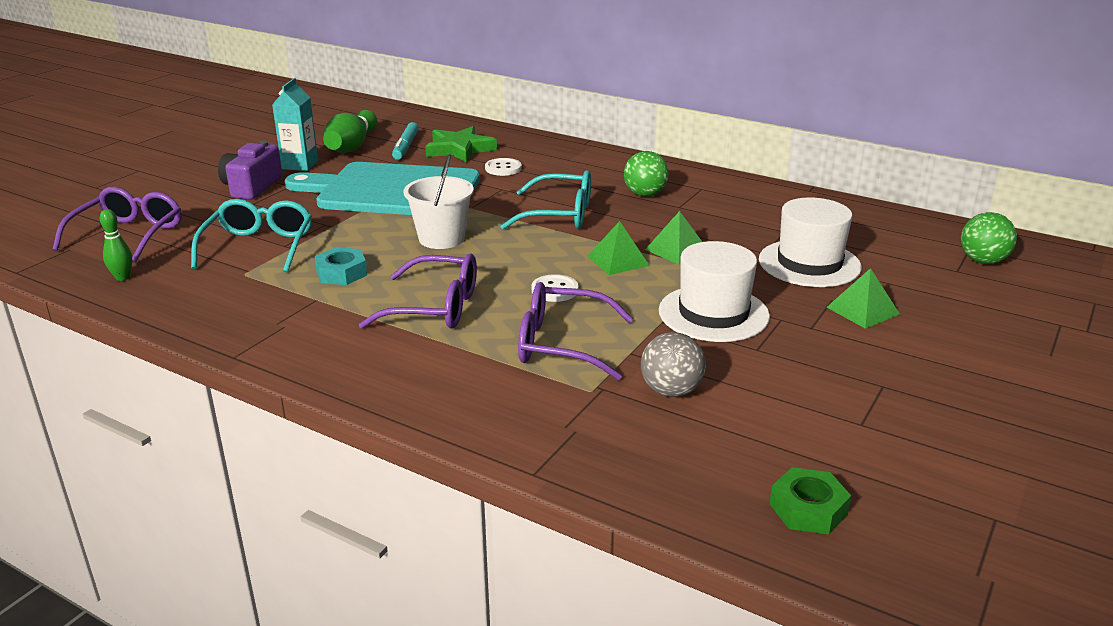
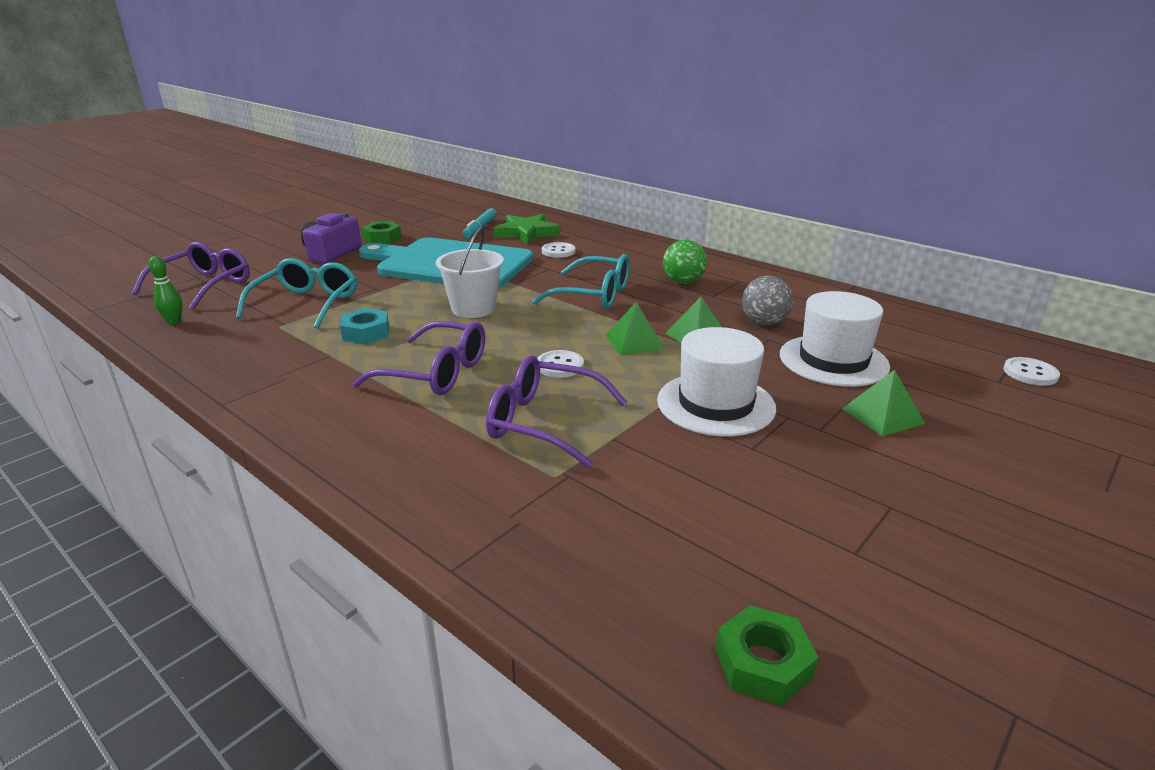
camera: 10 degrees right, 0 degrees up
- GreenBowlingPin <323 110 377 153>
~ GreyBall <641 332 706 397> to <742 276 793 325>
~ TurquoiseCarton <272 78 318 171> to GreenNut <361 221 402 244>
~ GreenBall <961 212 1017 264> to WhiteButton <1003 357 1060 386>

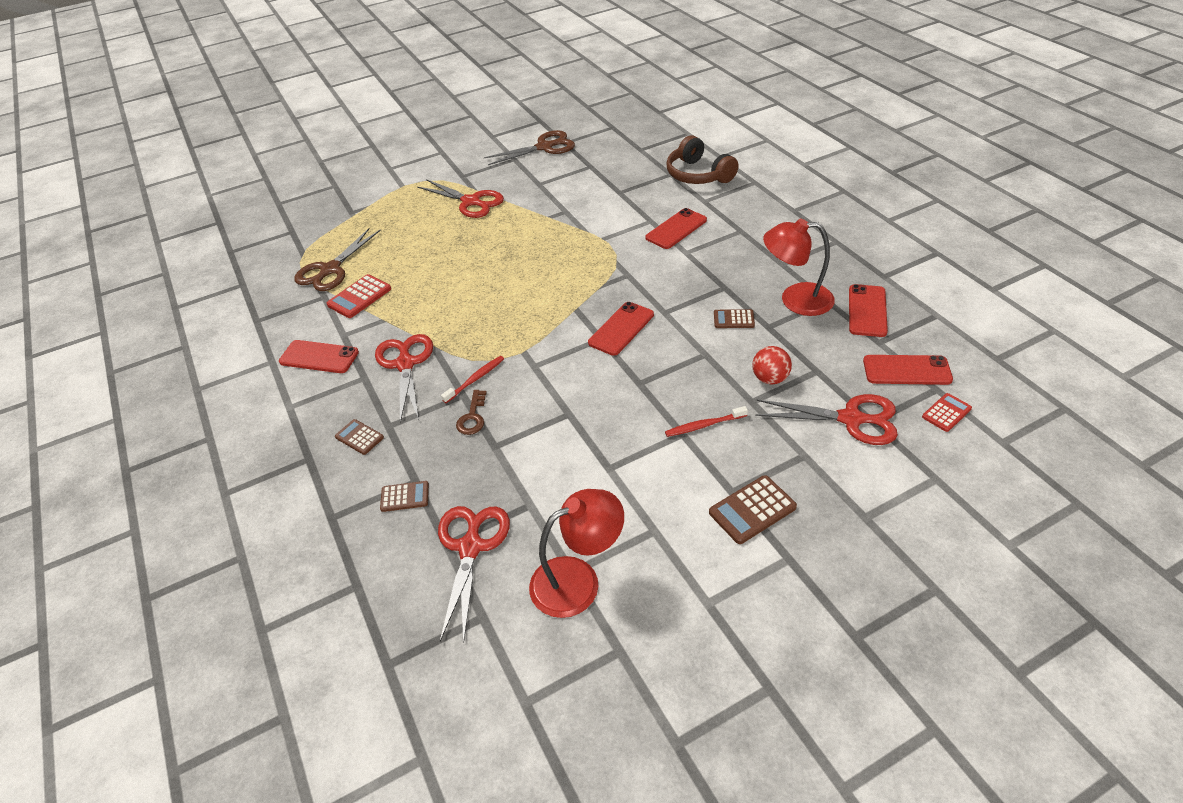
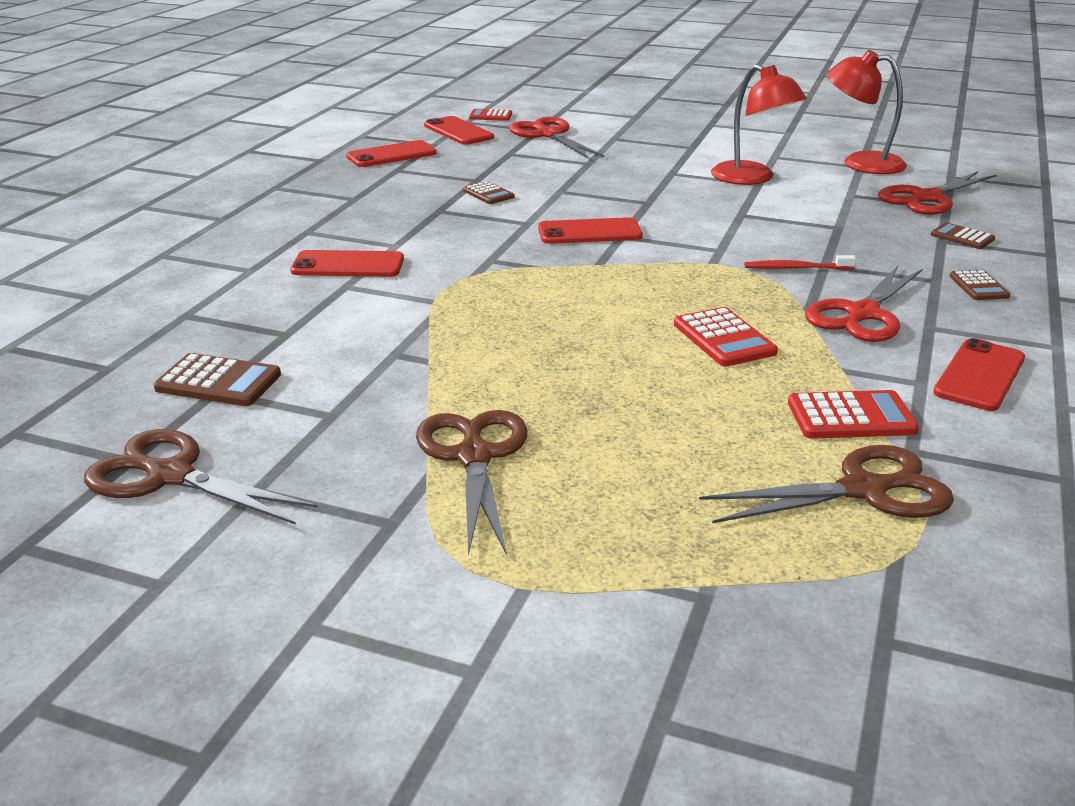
camera: 135 degrees left, 15 degrees down
- BrownKey <456 390 487 435>
- RedToothbrush <665 406 748 437>
- BrownHeadphones <667 135 739 184>
- RedBall <752 346 792 384>
+ RedCalculator <674 307 778 366>
~ BrownCalculator <709 475 797 544> to <154 353 281 406>
~ RedLamp <763 218 835 316> to <711 64 807 185>
~ RedScissors <417 179 504 218> to BrownScissors <416 410 528 556>
~ RedPhone <279 340 359 373> = <933 338 1025 411> 60 degrees clockwise

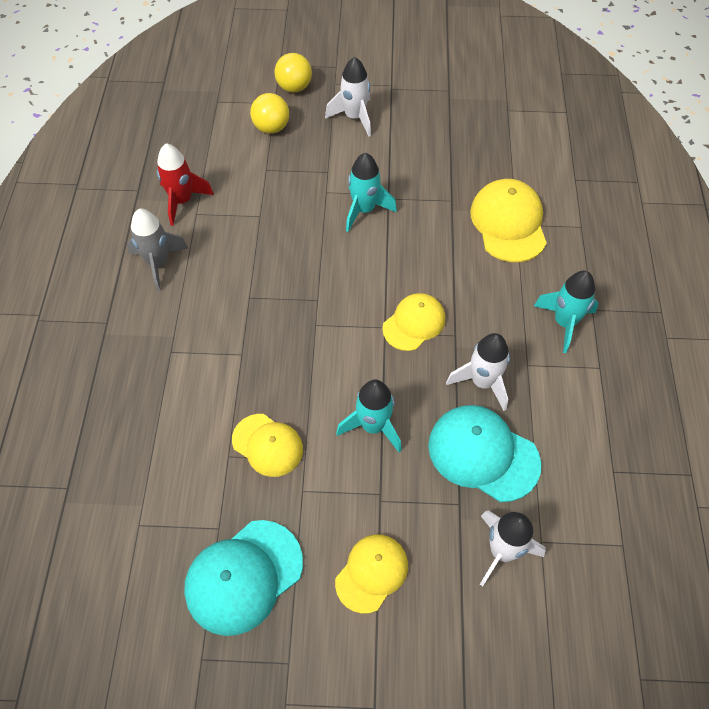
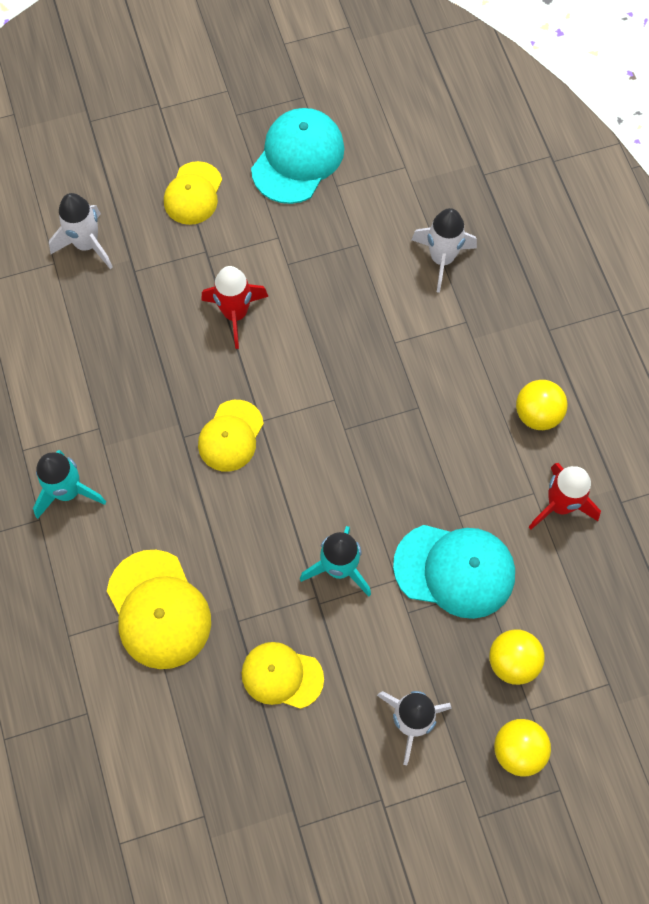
camera: 160 degrees right, 10 degrees up
~ YellowCap <232 414 303 477> to <242 642 324 709>
~ TurquoiseCap <428 405 541 502> to <393 525 515 619>
~ WhiteRocket <446 333 510 411> to <411 208 477 293>
~ GreyRocket <127 209 189 291> to YellowBall <516 380 568 430>
~ TurquoiseRocket <336 380 402 453> to RedRocket <201 266 268 349>

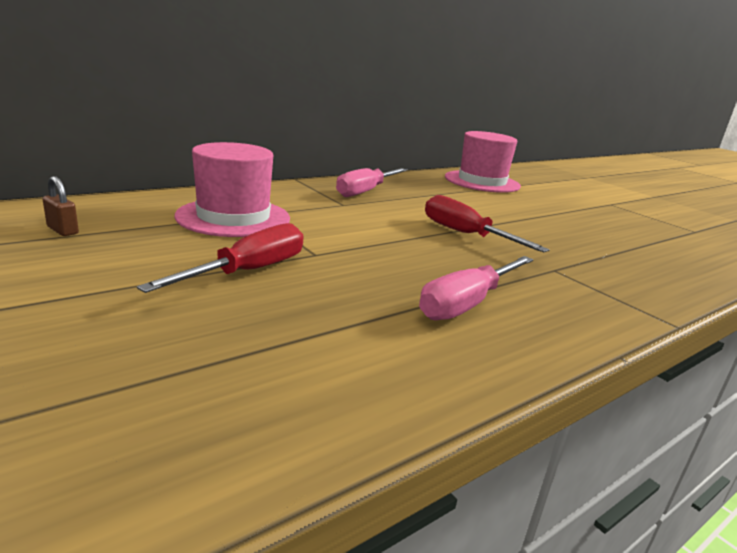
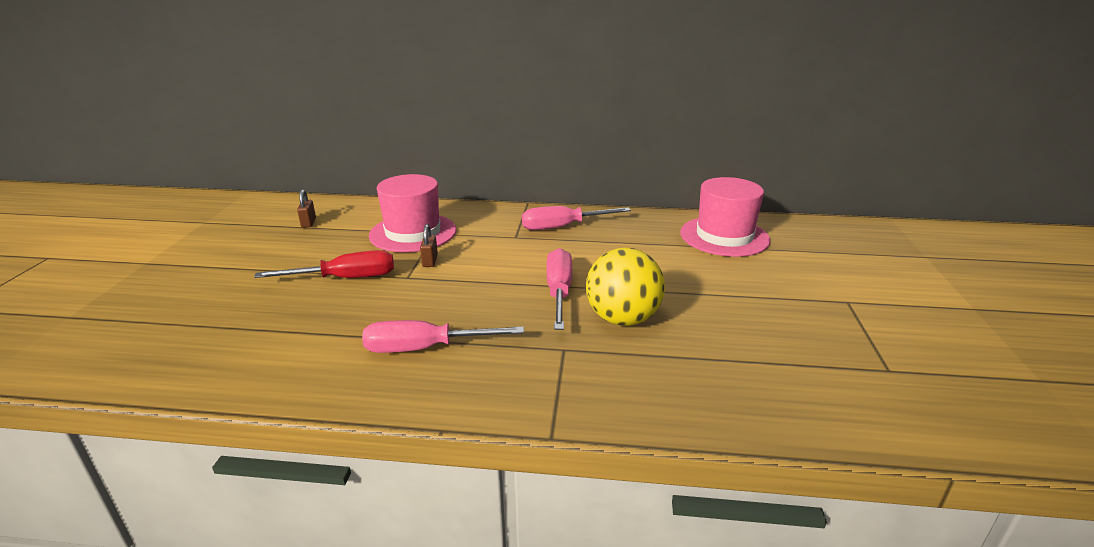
camera: 45 degrees right, 5 degrees up
+ BrownPadlock <420 224 438 267>
+ YellowBall <586 248 665 326>
~ RedScrewdriver <425 195 550 252> to PinkScrewdriver <546 248 572 330>

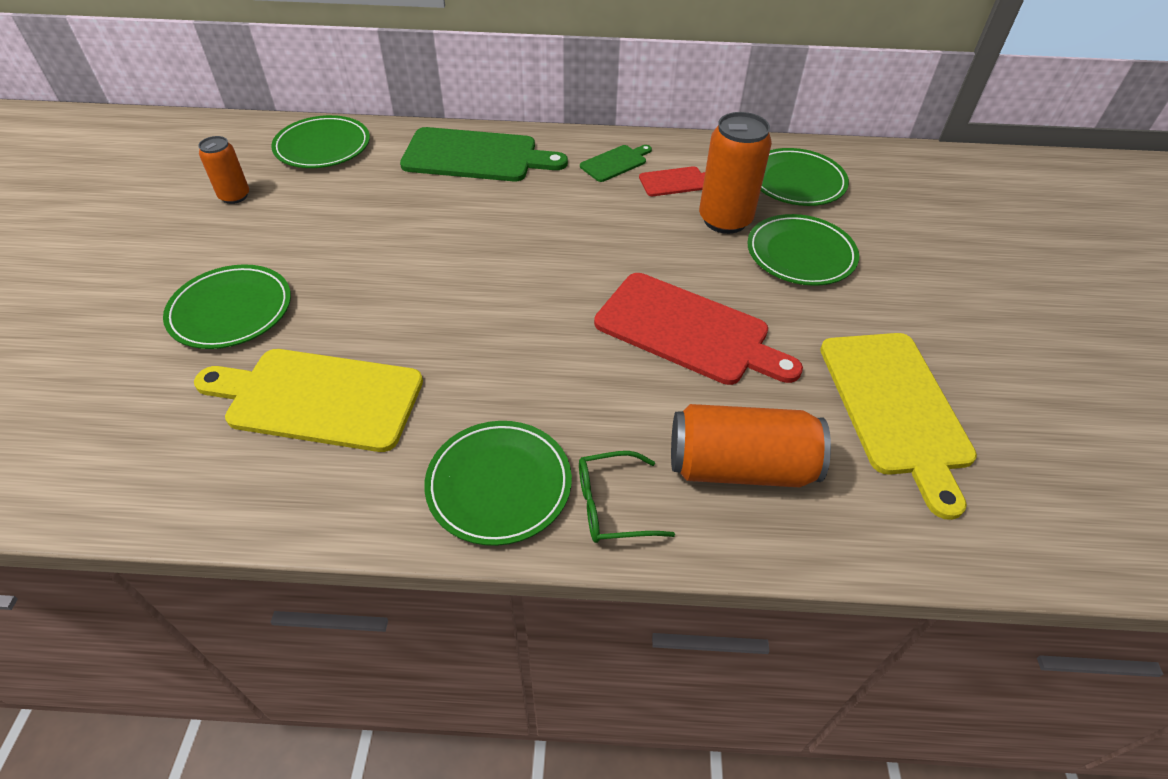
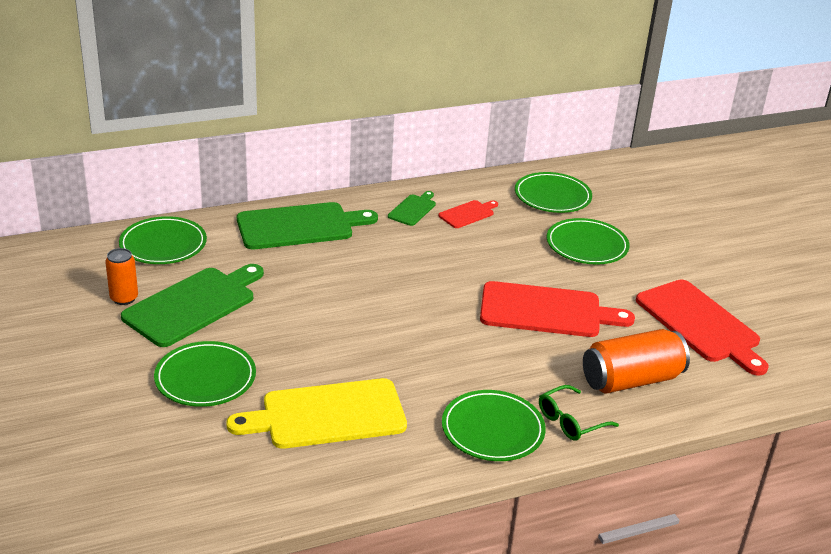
camera: 25 degrees left, 15 degrees down
- OrangeCan <699 112 772 234>
+ GreenCuttingBoard <121 264 264 347>
~ YellowCuttingBoard <820 333 977 520> to RedCuttingBoard <636 280 769 376>

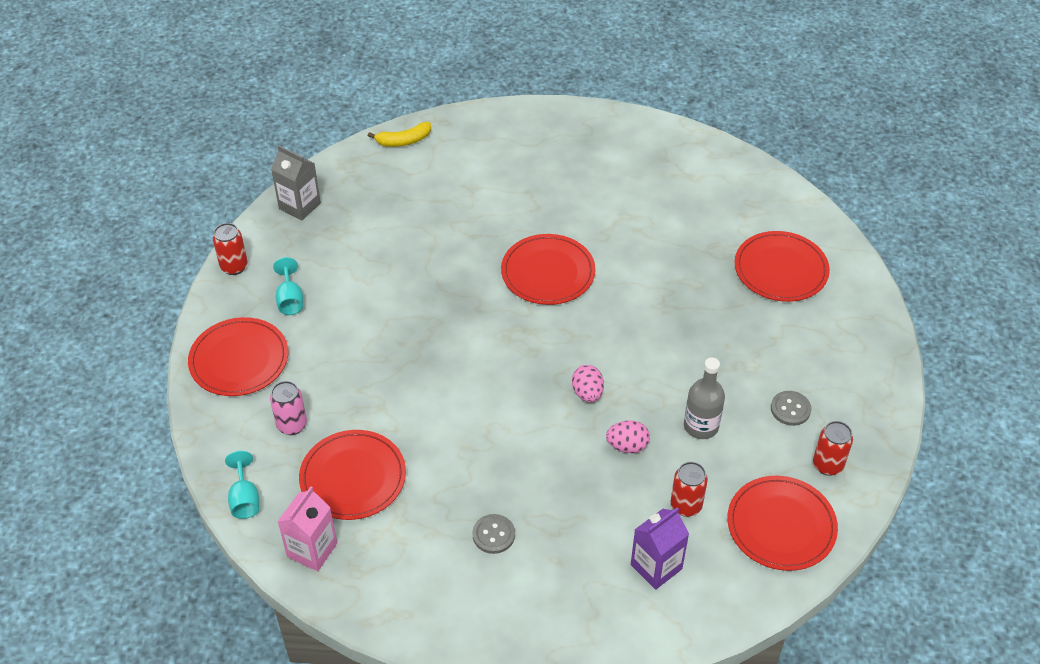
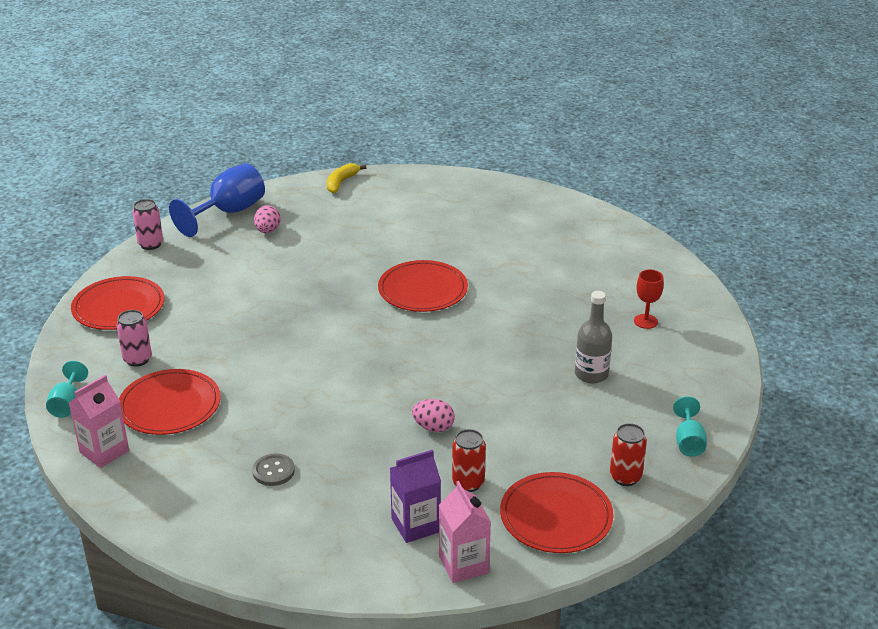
camera: 15 degrees right, 15 degrees down
- GreyButton <771 391 811 426>
+ PinkCarton <439 481 491 583>
~ TurquoiseGoblet <273 257 303 315> to <673 396 707 457>
~ PinkEgg <572 365 604 403> to <254 205 281 233>
~ GreyBottle <684 357 725 439> to <575 291 612 384>
~ GreyCarton <271 145 321 221> to BlueGoblet <169 163 265 237>
~ RedPlate <735 231 830 302> to RedGoblet <634 270 664 329>
~ RedCan <213 223 248 275> to PinkCan <133 199 163 250>
~ YellowBanana <368 122 431 147> = <327 163 367 193> 120 degrees clockwise

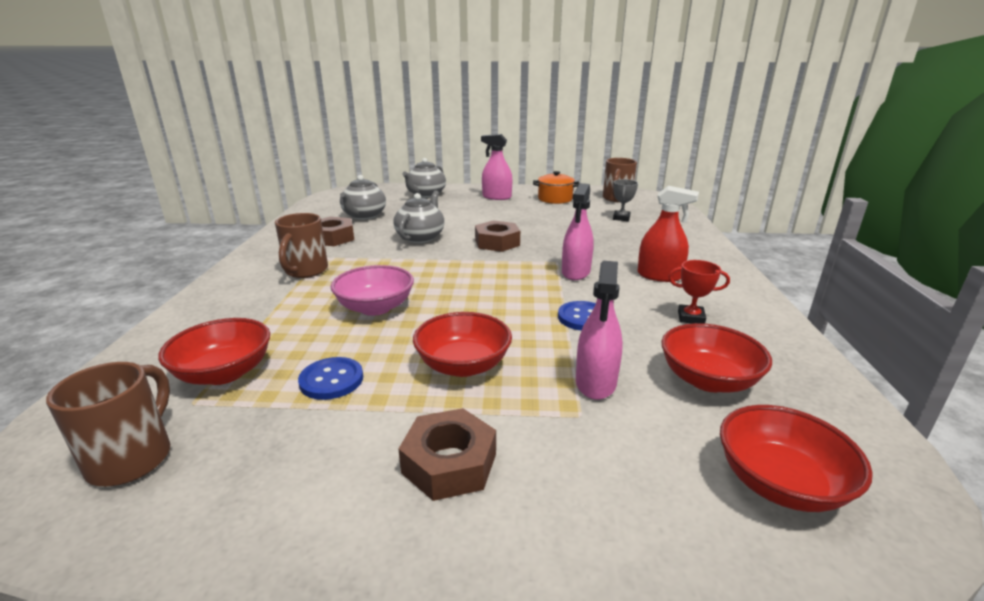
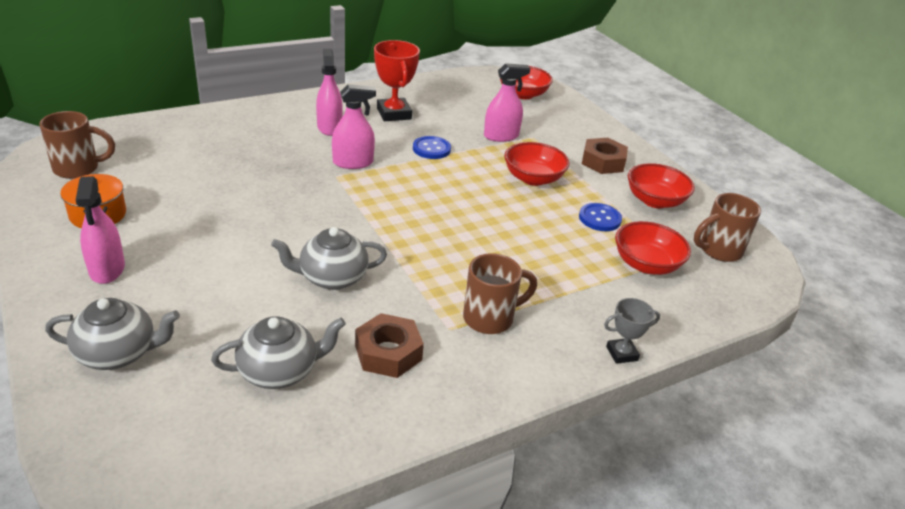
camera: 125 degrees left, 10 degrees up
- PinkBowl <331 265 414 316>
- BrownNut <475 220 520 252>
~ GreyTrophy <613 179 638 221> to <604 298 660 364>
~ RedBowl <661 323 772 392> to <628 163 695 208>
~ RedSprayBottle <637 186 699 282> to PinkSprayBottle <316 49 343 136>
~ RedTrophy <668 260 730 324> = <374 40 420 121> x1.74

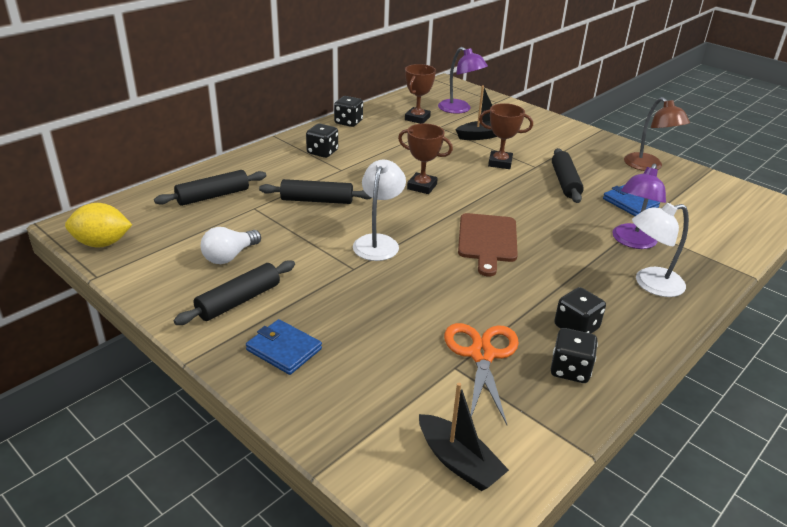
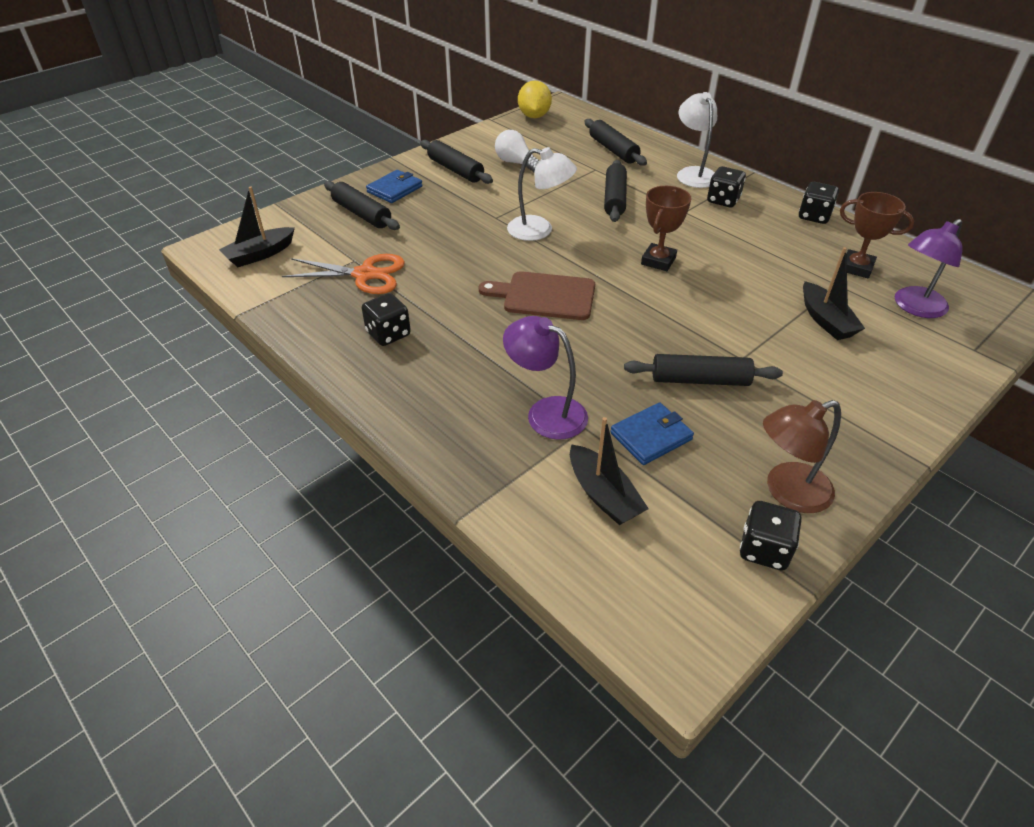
camera: 95 degrees right, 10 degrees up
- BrownTrophy <479 103 533 169>
+ BlackRollingPin <324 181 400 230>
+ BlackBoat <570 417 649 525>
~ BlackDice <551 328 598 383> to <740 501 802 571>
~ WhiteLamp <632 203 689 297> to <677 92 717 188>

